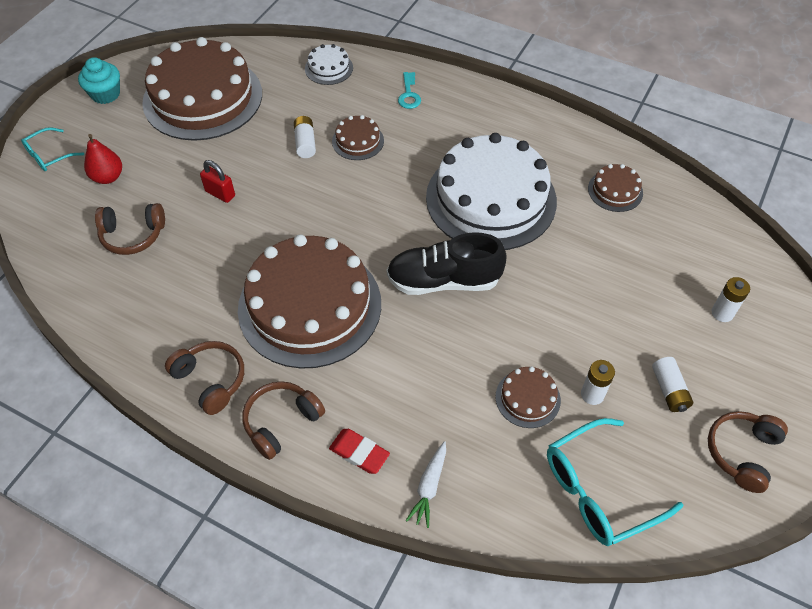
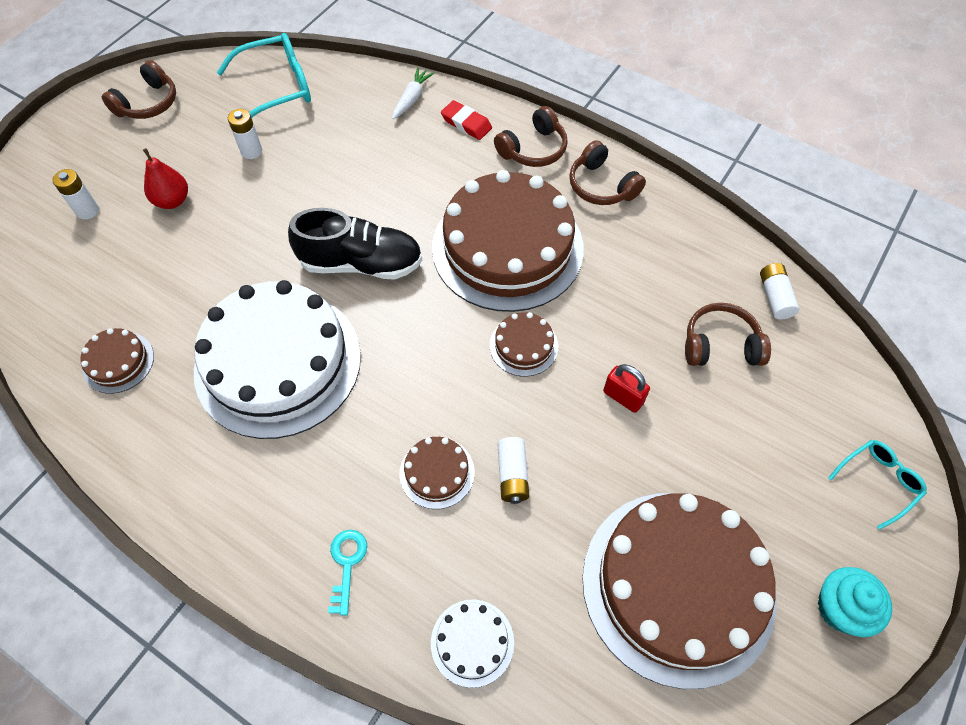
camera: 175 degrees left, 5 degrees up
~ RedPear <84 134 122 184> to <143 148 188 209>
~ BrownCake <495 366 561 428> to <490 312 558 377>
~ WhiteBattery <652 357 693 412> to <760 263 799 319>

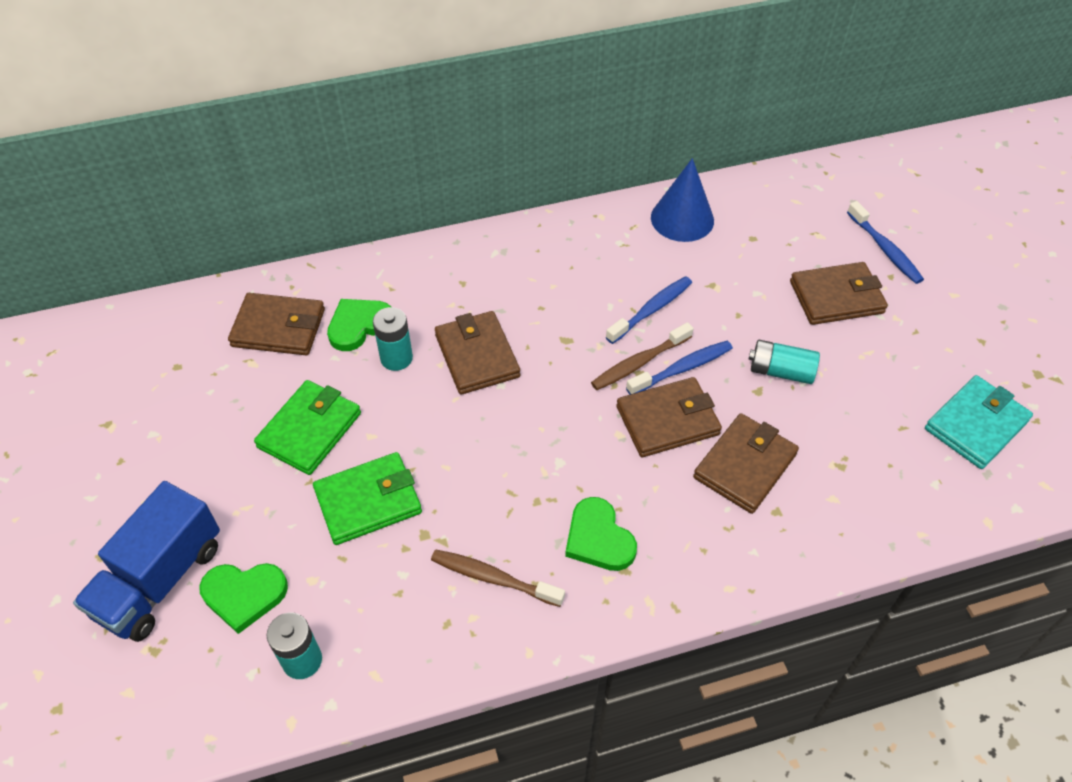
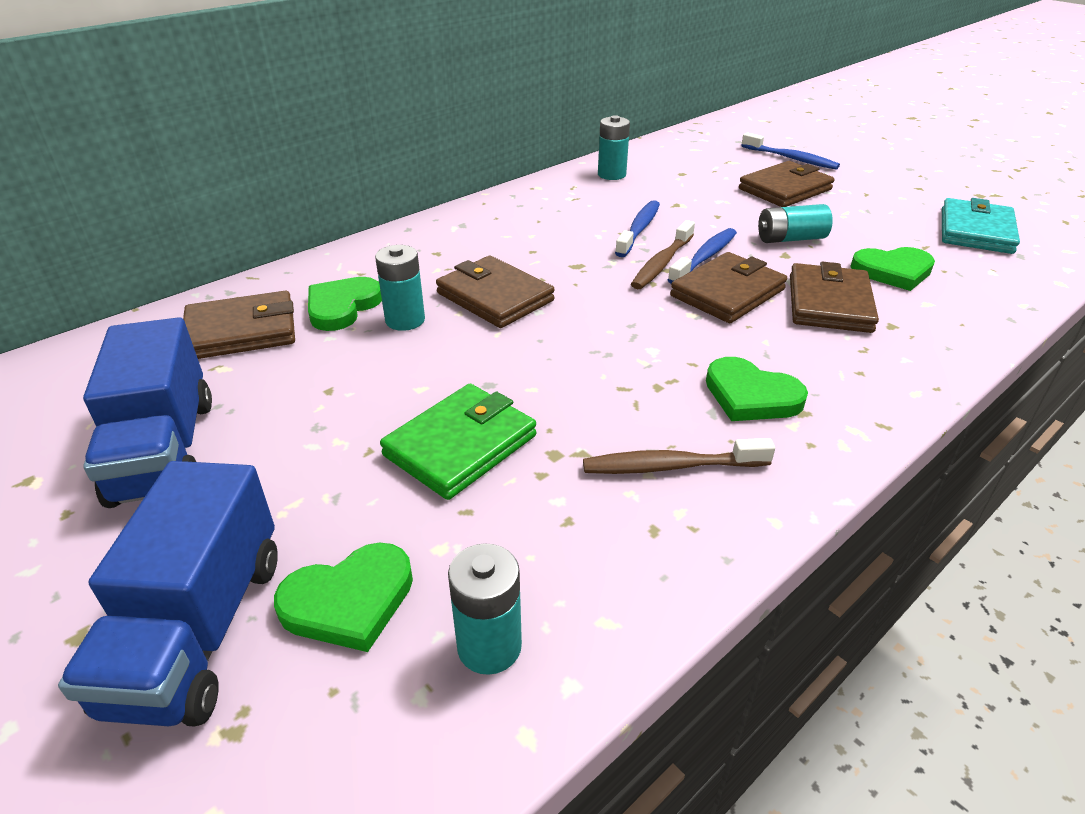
camera: 25 degrees left, 15 degrees down
- GreenWallet <254 380 361 475>
+ BlueTruck <83 317 212 508>
+ GreenHeart <850 247 935 291>
~ BlueCone <651 158 714 242> to TurquoiseBattery <598 115 630 180>

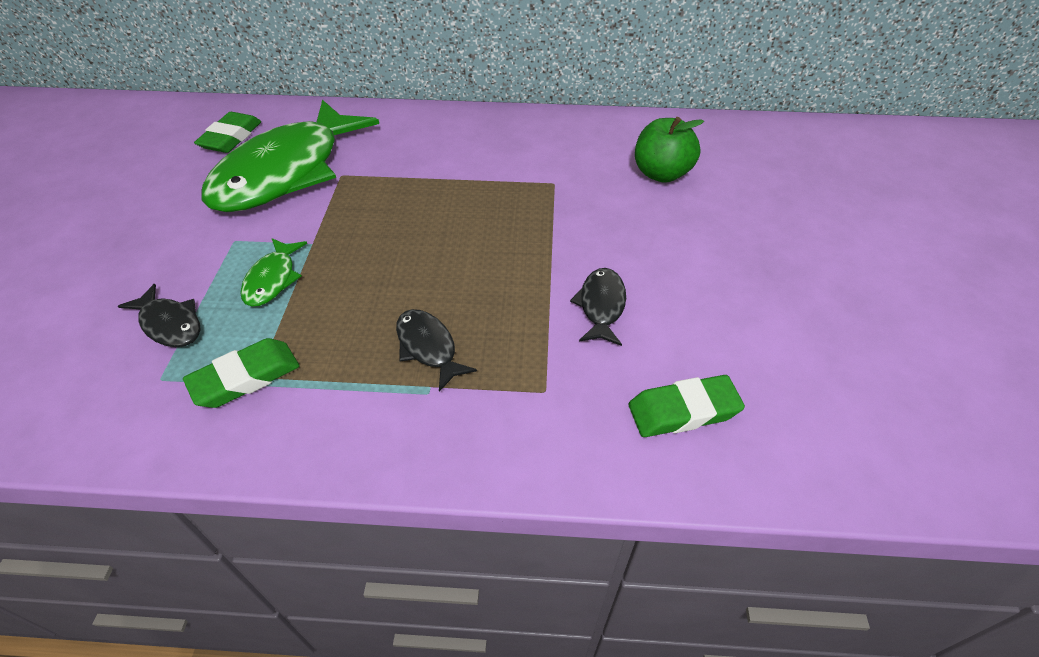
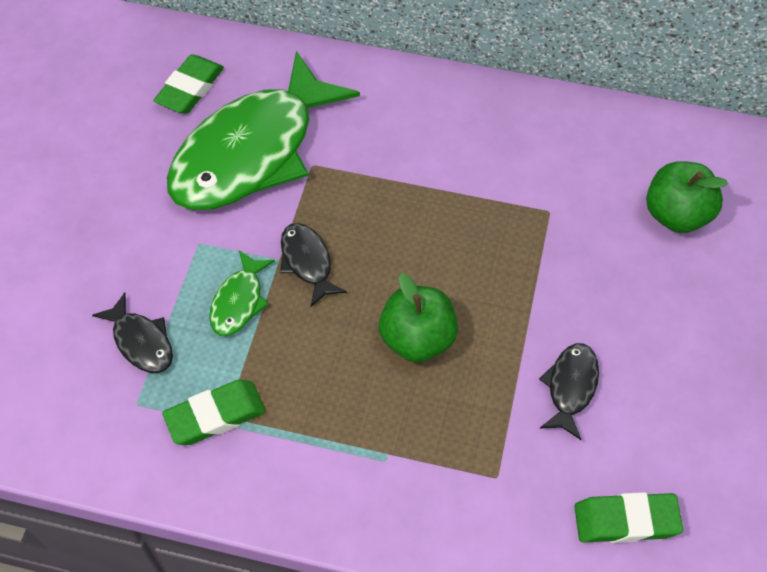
camera: 10 degrees right, 10 degrees up
+ GreenApple <379 273 458 363>
~ BlackFish <396 309 477 392> to <280 223 347 307>

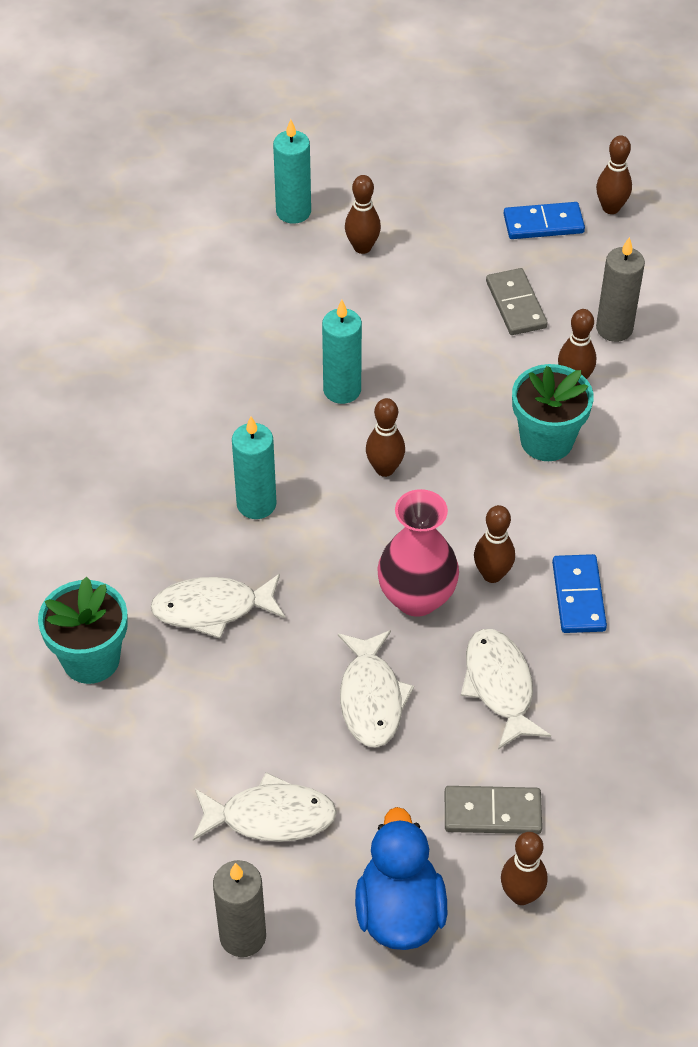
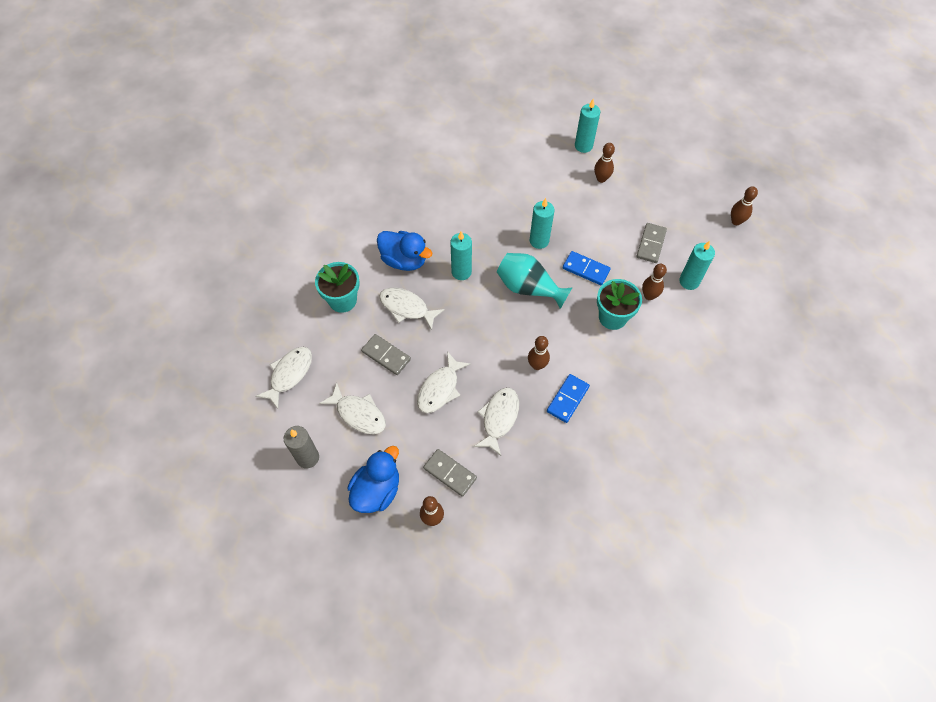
camera: 35 degrees right, 10 degrees up
- PinkVase <377 489 459 617>
+ WhiteFish <255 347 312 409>
+ GreyDomino <361 334 411 375>
+ BlueDuck <377 231 432 271>
~ BlueDomino <504 202 585 239> to <563 251 611 285>
~ BrownBowlingPin <366 398 405 477> to TurquoiseVase <497 253 573 309>
~ GreyCandle <596 237 645 342> to TurquoiseCandle <679 241 715 290>

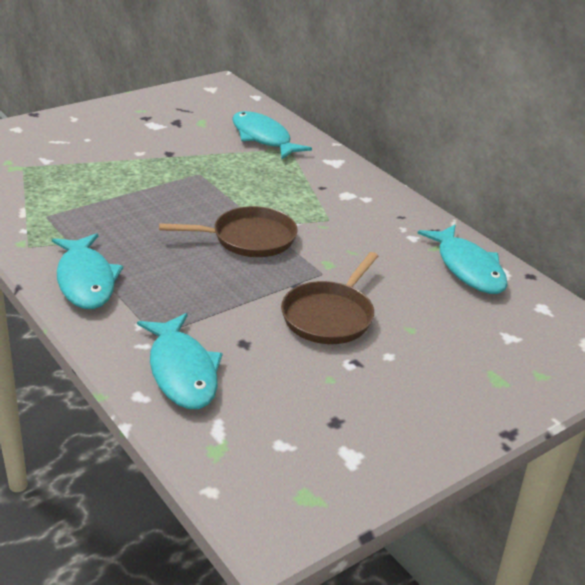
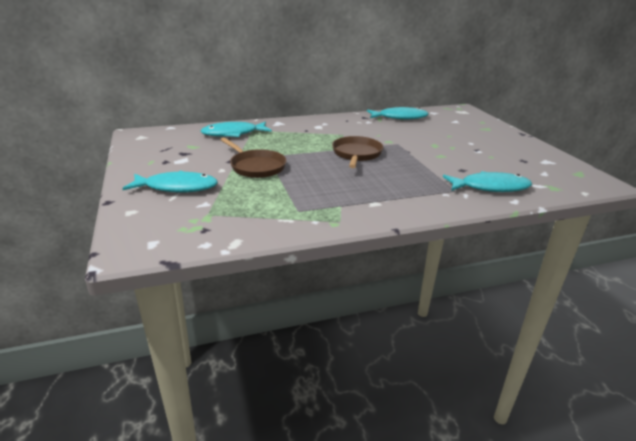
camera: 70 degrees left, 5 degrees down
~ TurquoiseFish <52 233 123 309> to <122 171 218 192>
~ BrownPan <281 252 378 344> to <220 137 287 178>

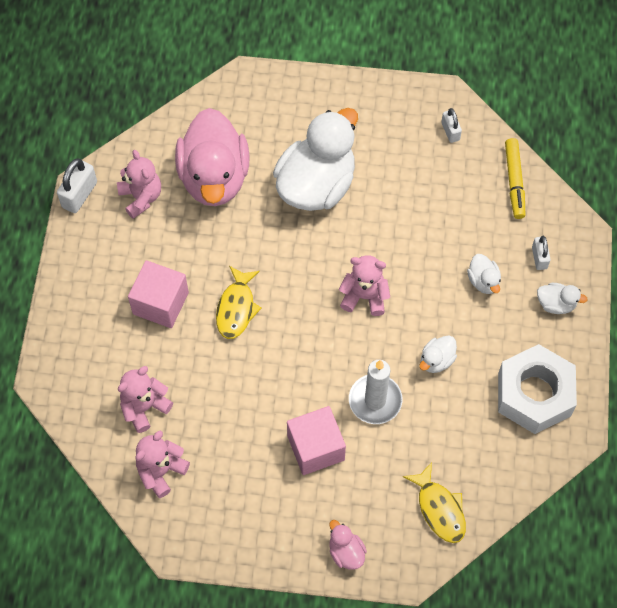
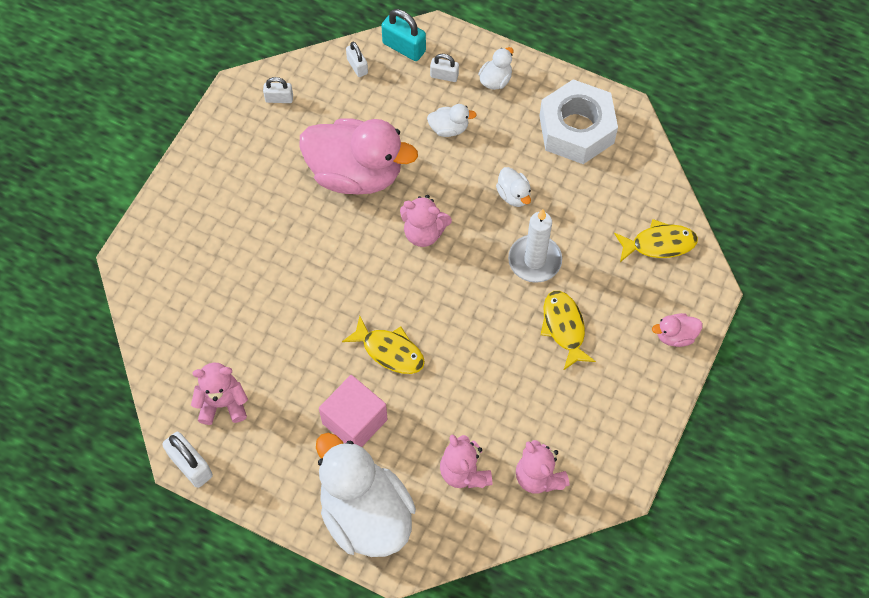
camera: 70 degrees left, 0 degrees up
+ TurquoisePadlock <381 9 426 61>
~ PinkDuck <175 108 249 206> to <299 118 418 195>
~ WhiteDuck <273 108 358 211> to <316 433 416 557>
~ PinkCube <287 406 346 475> to YellowFish <540 291 596 370>
~ YellowMarker <505 138 525 219> to WhitePadlock <346 42 368 77>
~ PinkTeddyBear <339 255 390 316> = <400 195 452 247> 105 degrees counterclockwise

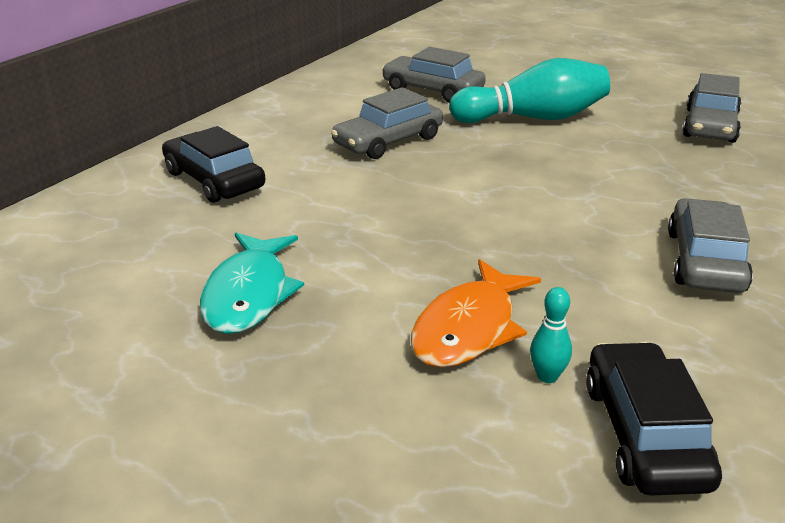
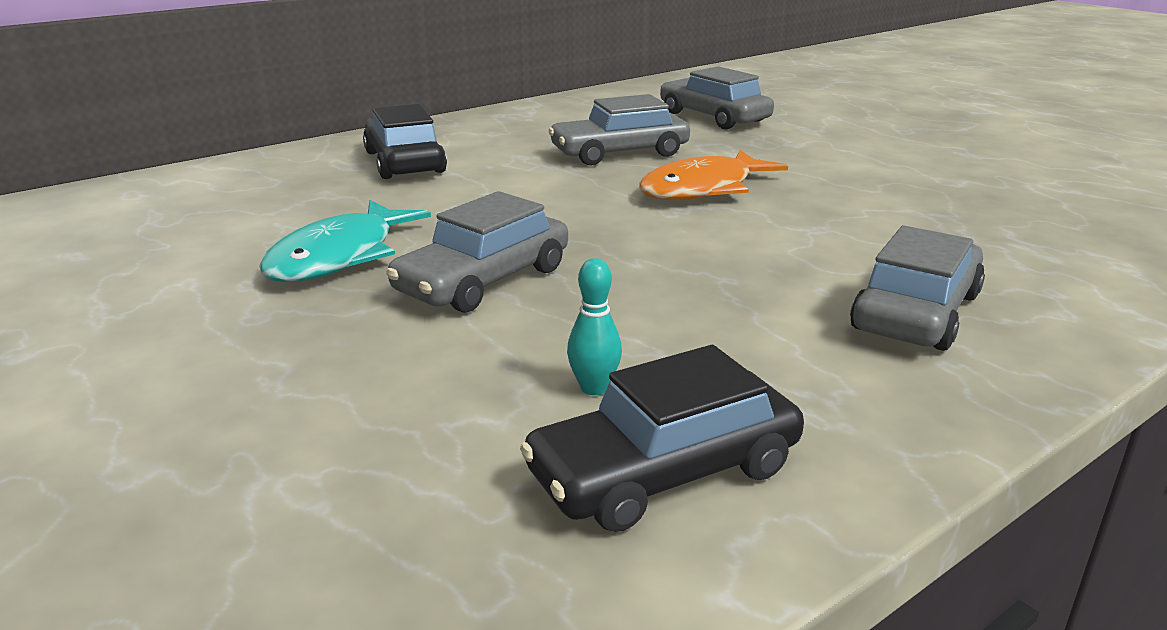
camera: 20 degrees right, 5 degrees down
- TurquoiseBowlingPin <449 58 610 123>
~ OrangeFish <411 259 541 368> to <639 150 788 200>
~ GreyCar <683 73 742 143> to <386 191 568 313>
~ BlackCar <586 342 722 496> = <520 345 804 532> 135 degrees counterclockwise

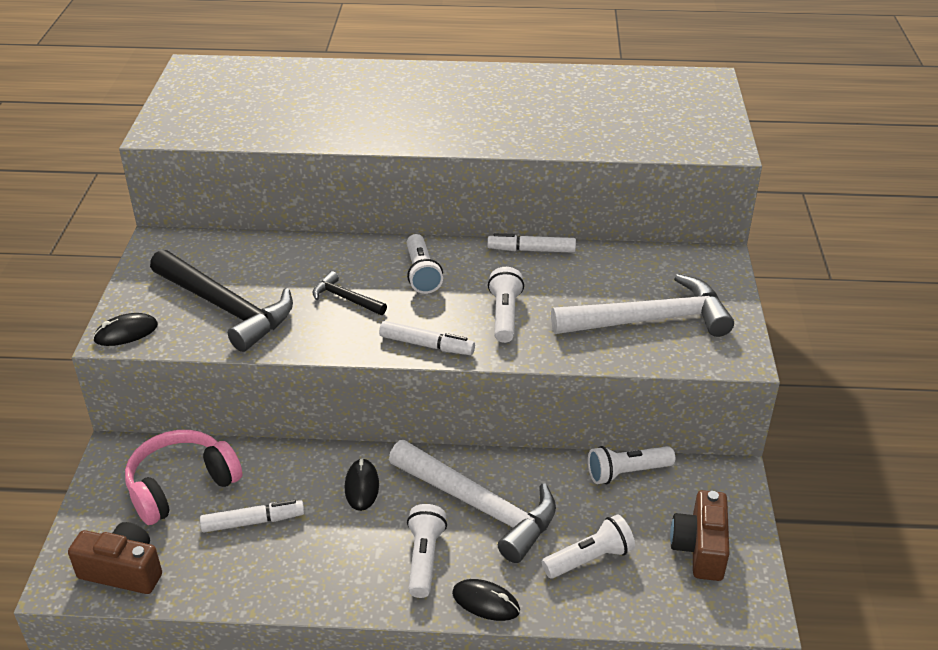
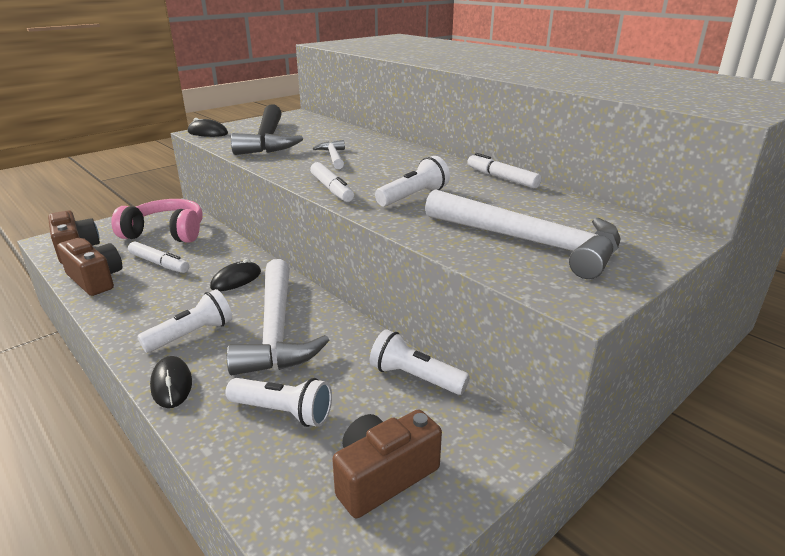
camera: 45 degrees right, 10 degrees down
- WhiteFlashlight <407 234 443 294>
+ BrownCamera <57 238 122 296>
~ BlackHammer <313 271 387 315> to WhiteHammer <313 140 345 169>

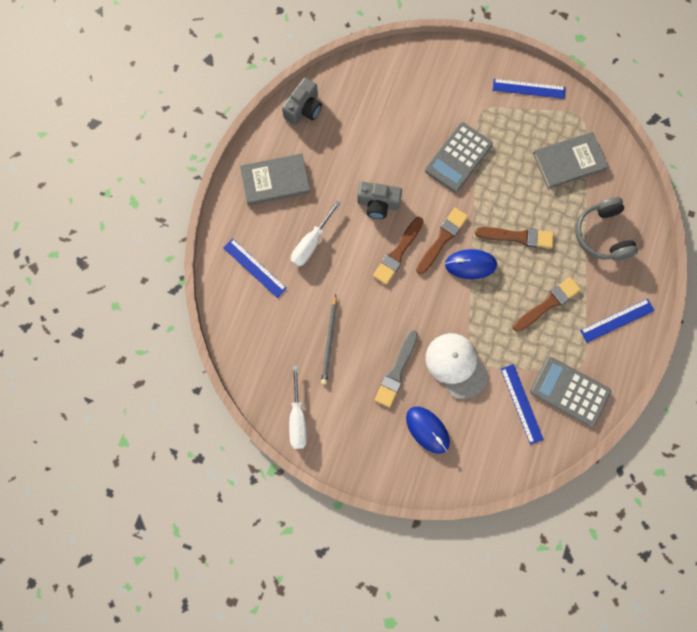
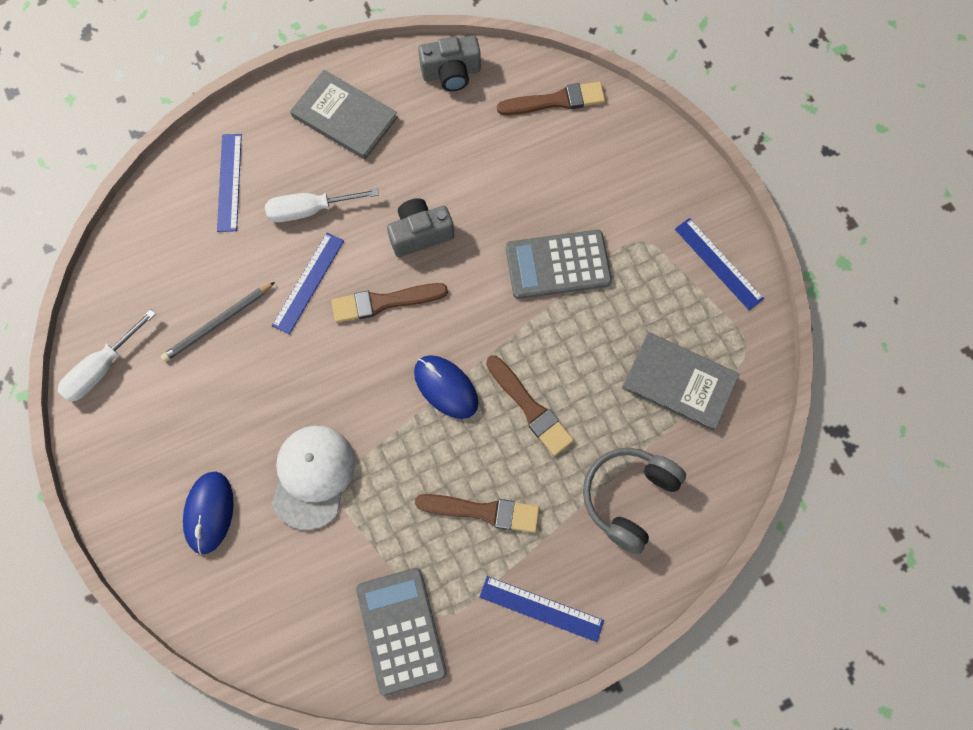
camera: 45 degrees right, 5 degrees down
- GreyBrush <375 330 418 408>
~ BrownBrush <416 208 468 274> to <497 82 605 115>
~ BlueRuler <501 364 544 445> to <272 233 344 334>
~ GreyCamera <357 182 402 219> = <387 198 454 257> 105 degrees clockwise

